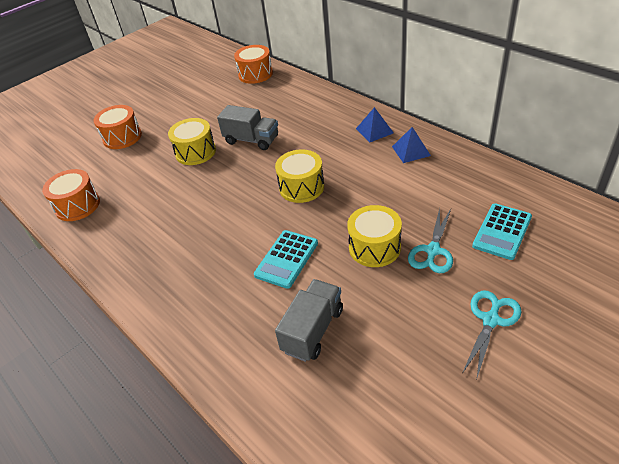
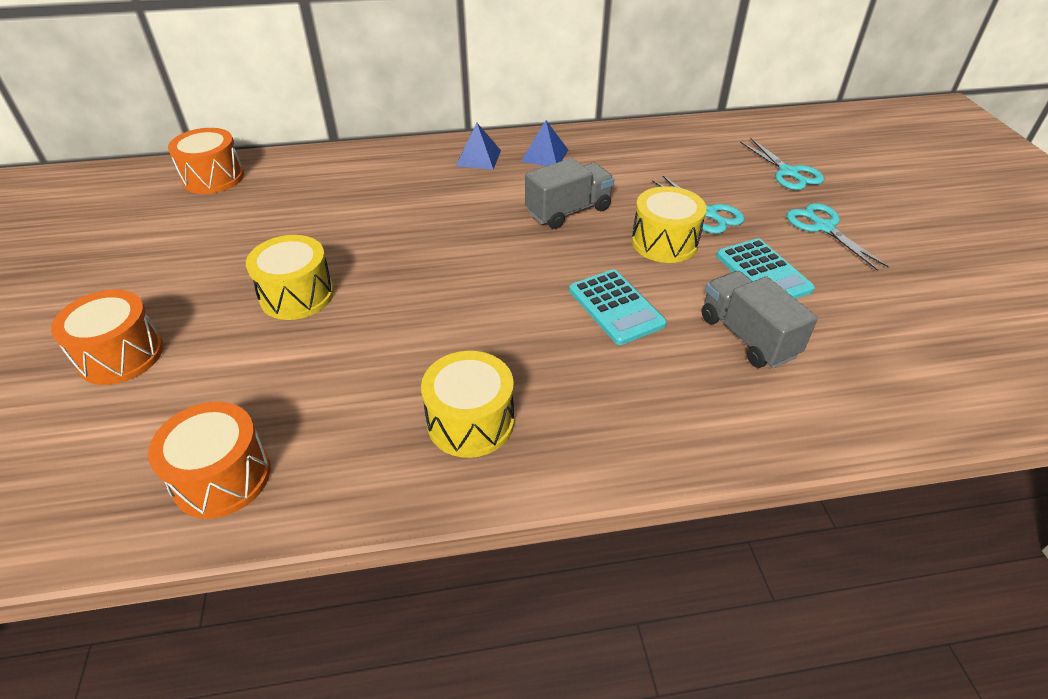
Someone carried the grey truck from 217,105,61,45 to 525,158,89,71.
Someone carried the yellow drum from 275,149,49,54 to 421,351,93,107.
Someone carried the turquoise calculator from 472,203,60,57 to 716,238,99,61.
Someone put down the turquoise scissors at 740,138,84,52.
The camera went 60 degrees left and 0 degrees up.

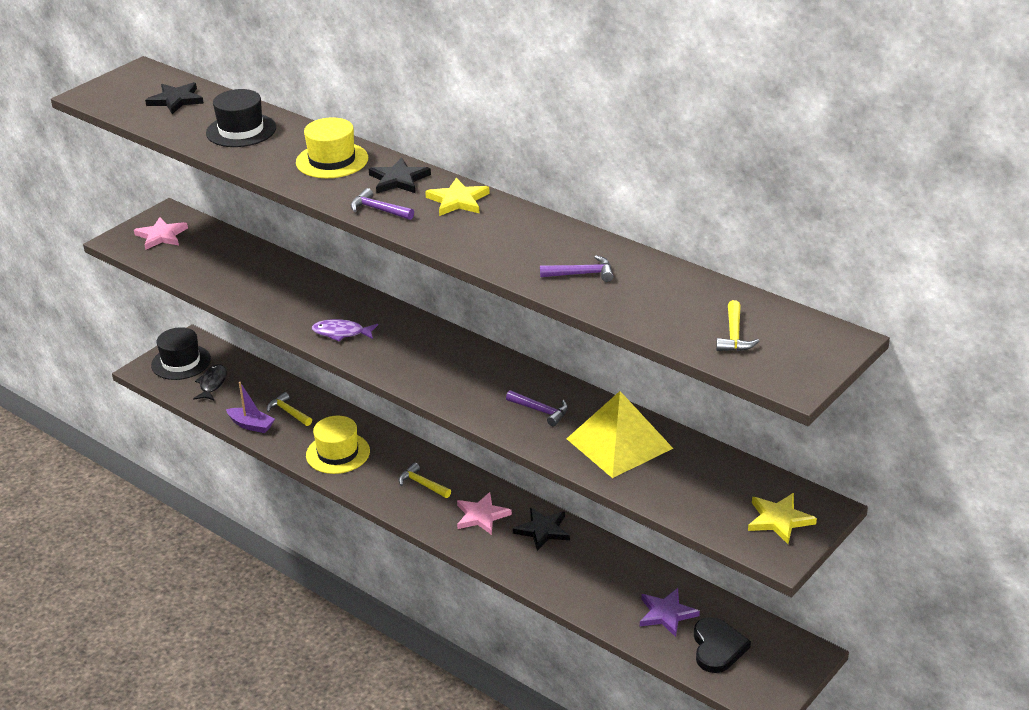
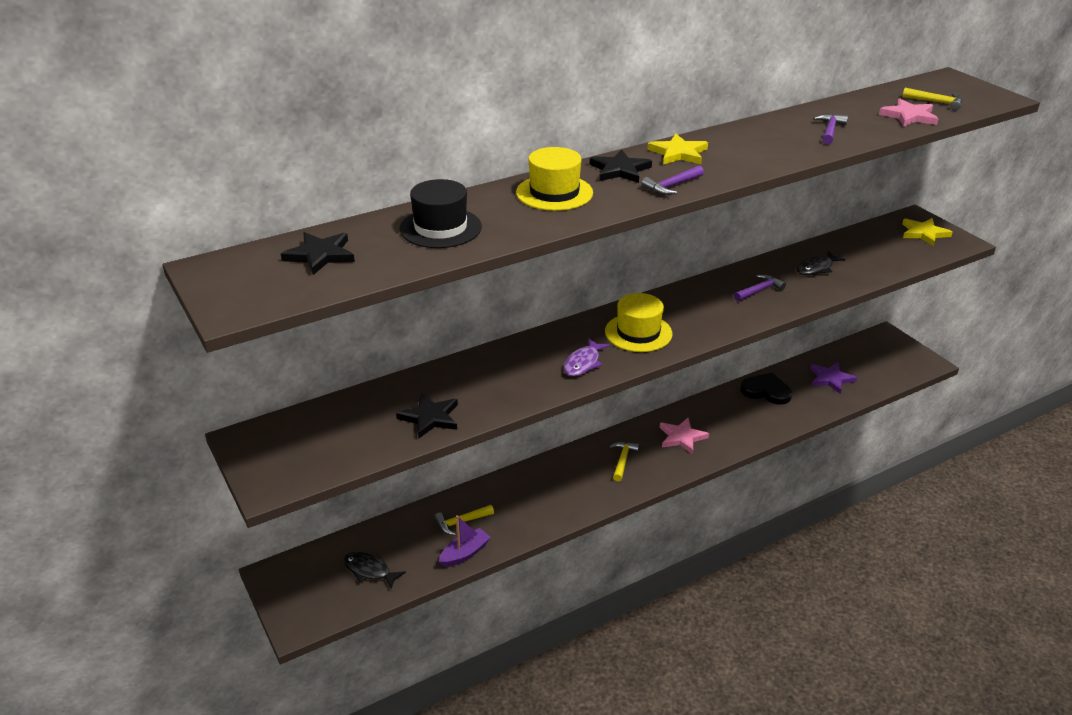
Someone carried the pink star from 134,217,54,33 to 879,98,60,29.
Someone took away the black hat at 151,327,60,53.
Someone carried the yellow hat from 306,416,64,58 to 605,293,67,59.
Someone rotated the yellow hammer at 399,463,52,35 by 135 degrees clockwise.
Someone carried the black star from 513,508,57,43 to 396,393,62,45.
Someone swapped the yellow pyramid at 566,391,107,87 for the black fish at 796,251,49,24.
Someone carried the black heart from 694,617,57,56 to 740,373,52,32.
The camera went 70 degrees left and 0 degrees up.

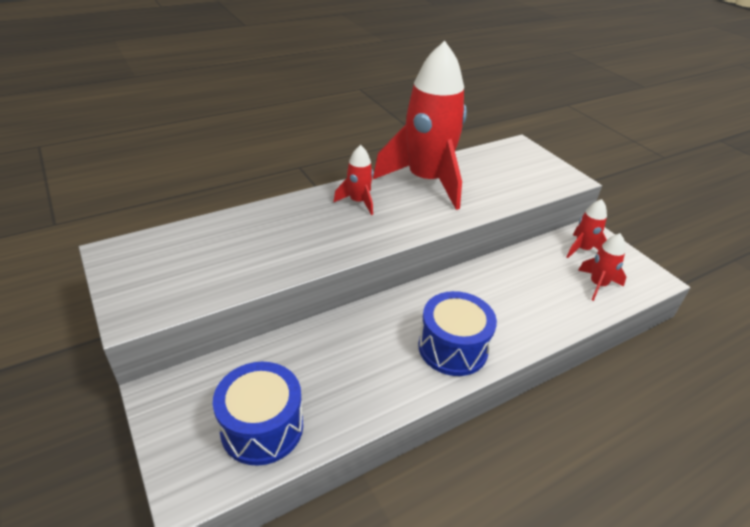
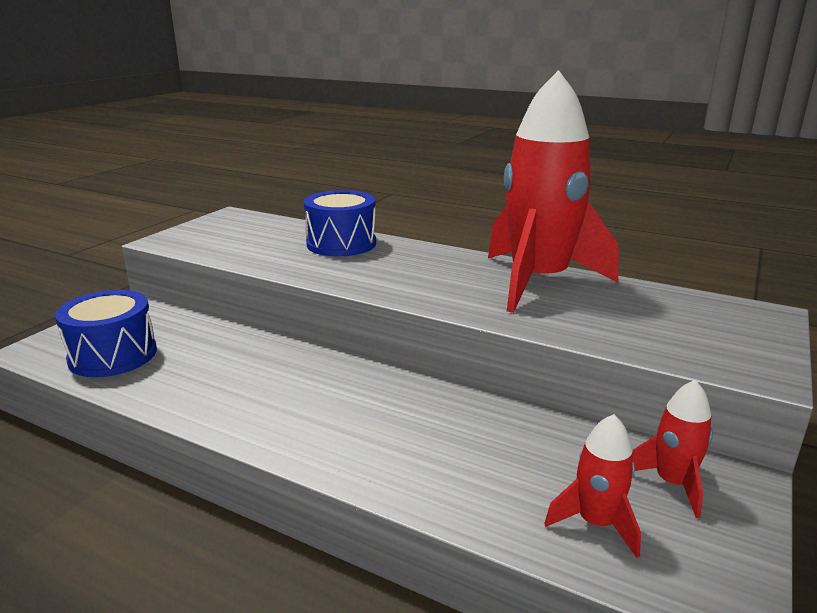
Someone took away the red rocket at 334,145,39,70.
Someone carried the blue drum from 419,291,78,85 to 304,190,72,66.
The camera went 60 degrees right and 15 degrees down.

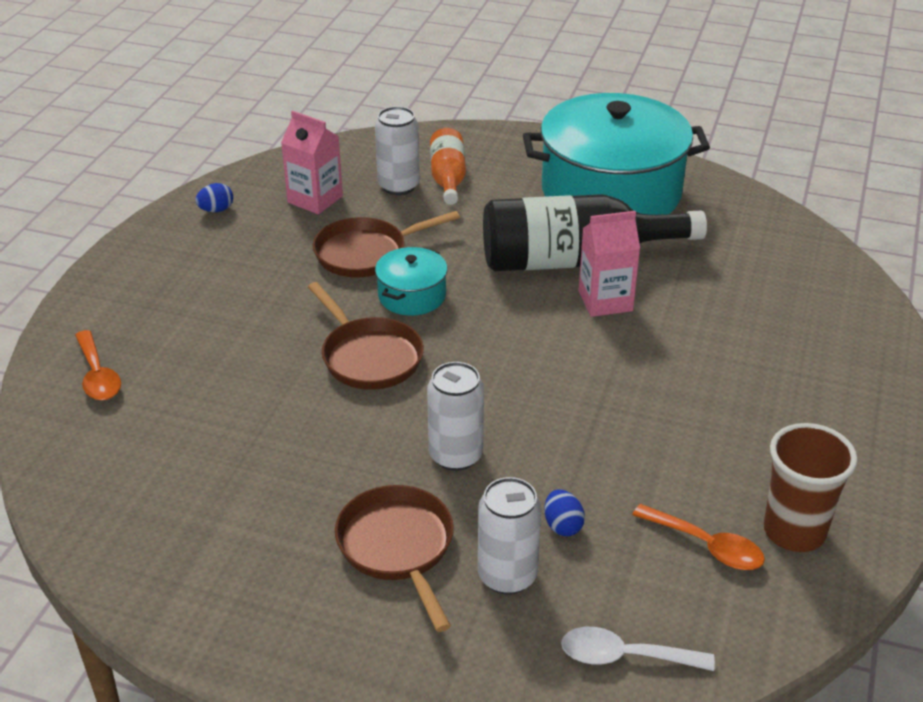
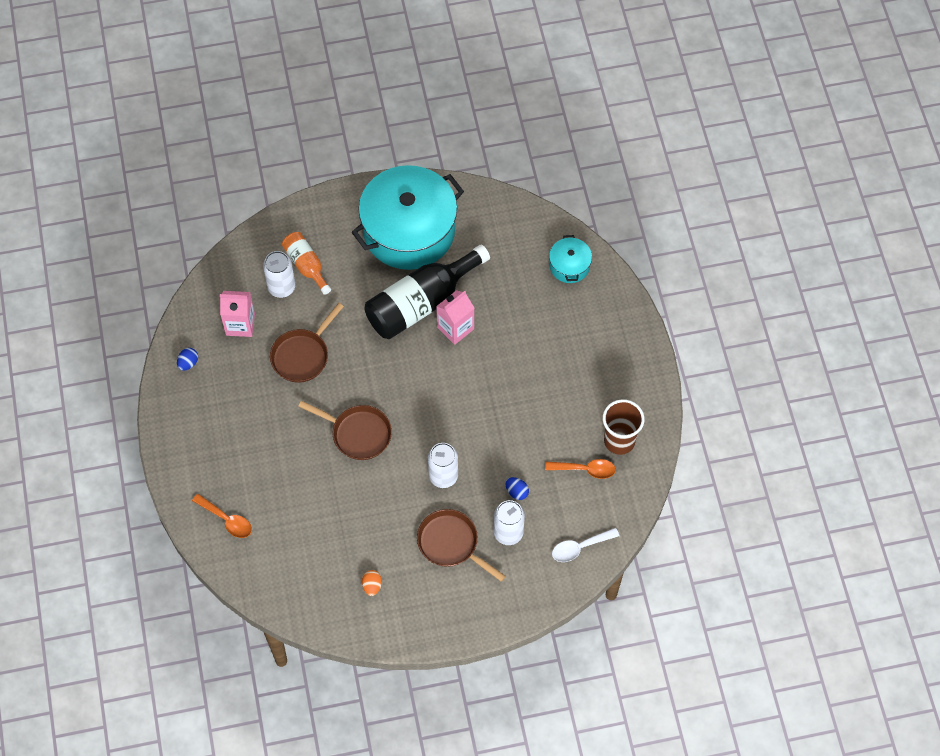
Someone carried the turquoise pot from 375,247,73,69 to 549,235,43,48.
Someone put down the orange egg at 362,570,20,26.
The camera went 30 degrees left and 25 degrees up.

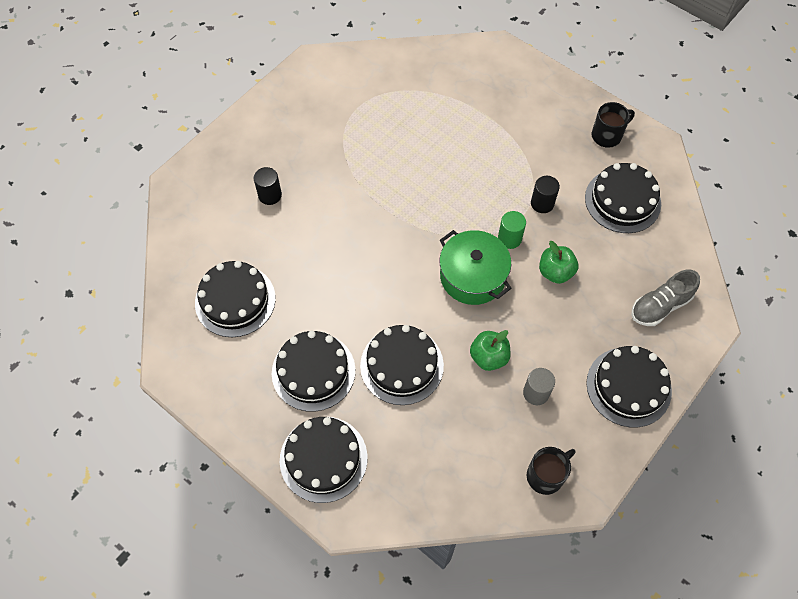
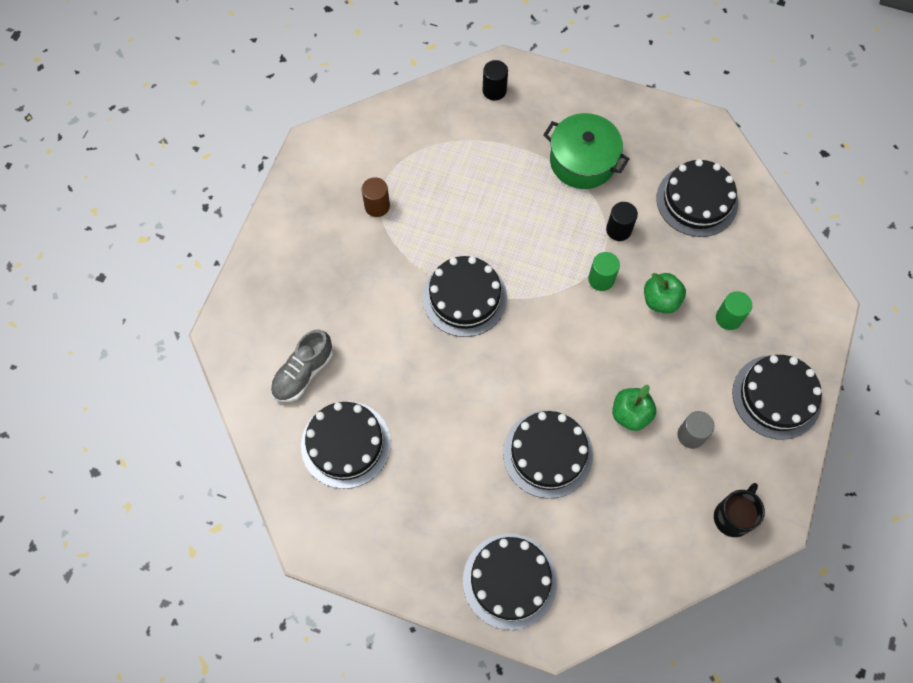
Someone carried the black cylinder from 254,167,28,38 to 483,60,25,41.
Someone carried the black cake from 272,331,83,81 to 423,256,84,81.
Someone carried the green pot from 439,230,73,75 to 543,113,86,76.
Someone took away the black mug at 592,102,43,46.
Someone carried the grey shoe from 631,270,69,56 to 271,330,62,72.
Someone put down the brown cylinder at 362,177,28,40.
Someone put down the green cylinder at 716,291,36,39.
The camera went 20 degrees left and 5 degrees up.

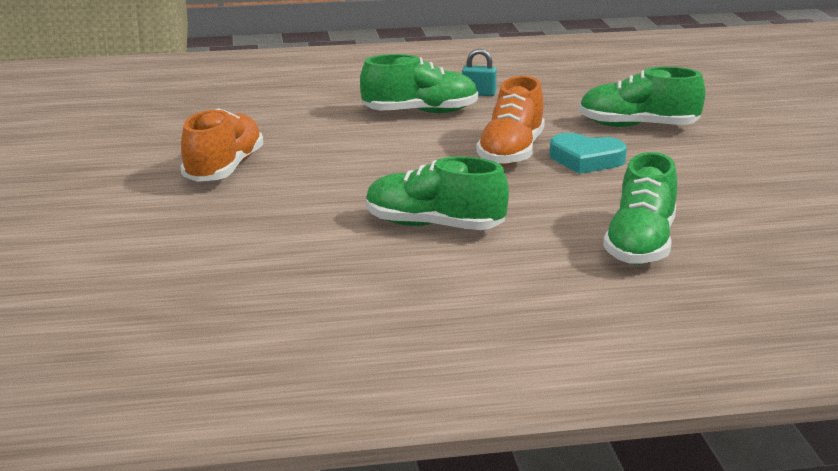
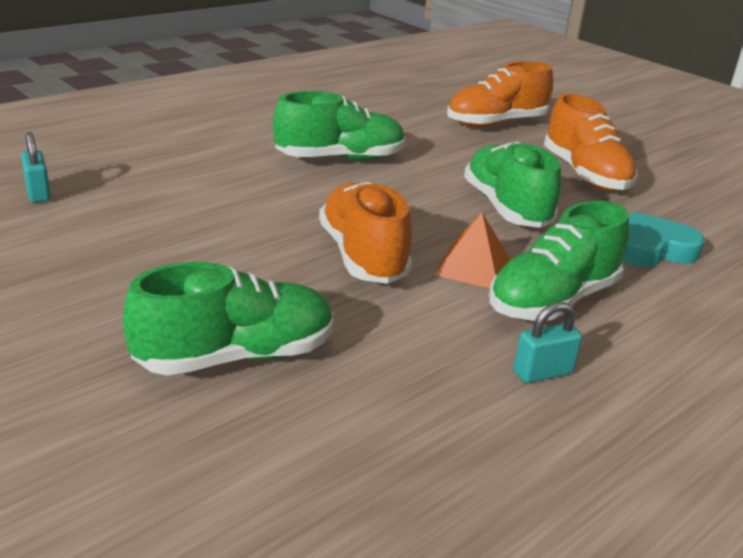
Someone carried the turquoise heart from 549,133,78,41 to 622,212,83,55.
Someone carried the green shoe from 603,152,74,113 to 464,141,97,87.
Someone put down the turquoise padlock at 21,132,30,71.
Someone put down the orange pyramid at 434,212,77,76.
Someone put down the orange shoe at 447,61,106,66.
The camera went 145 degrees right and 5 degrees up.

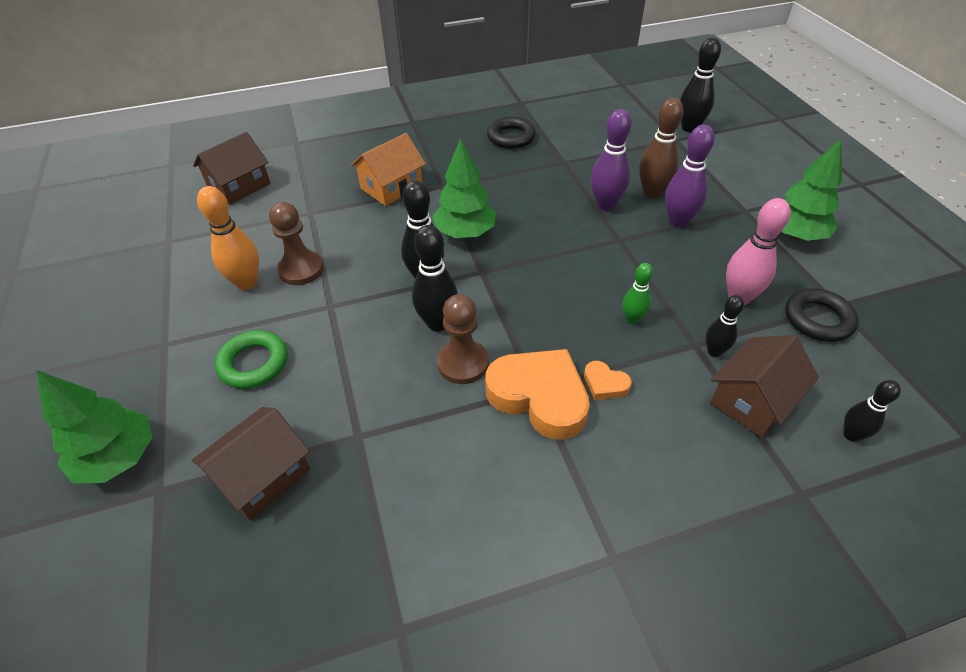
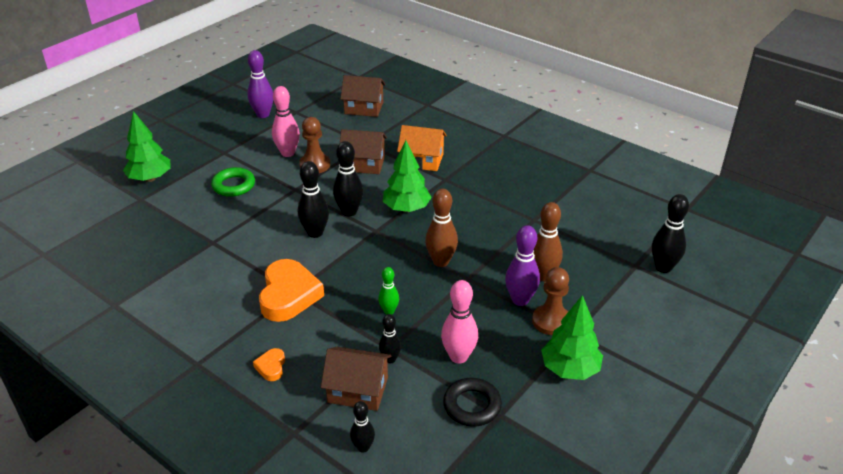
Someone carried the brown house from 192,407,119,114 to 340,129,47,45.
Someone repainted the orange bowling pin at 197,186,62,104, which became the pink bowling pin at 272,86,28,71.
Someone carried the brown pawn from 437,294,52,90 to 532,267,37,68.
Someone took away the black ring at 487,117,49,32.
Someone carried the orange heart from 584,361,48,39 to 253,348,32,33.
Someone carried the purple bowling pin from 591,109,40,102 to 247,50,26,68.
Someone put down the brown bowling pin at 425,189,33,78.
The camera went 55 degrees right and 10 degrees down.

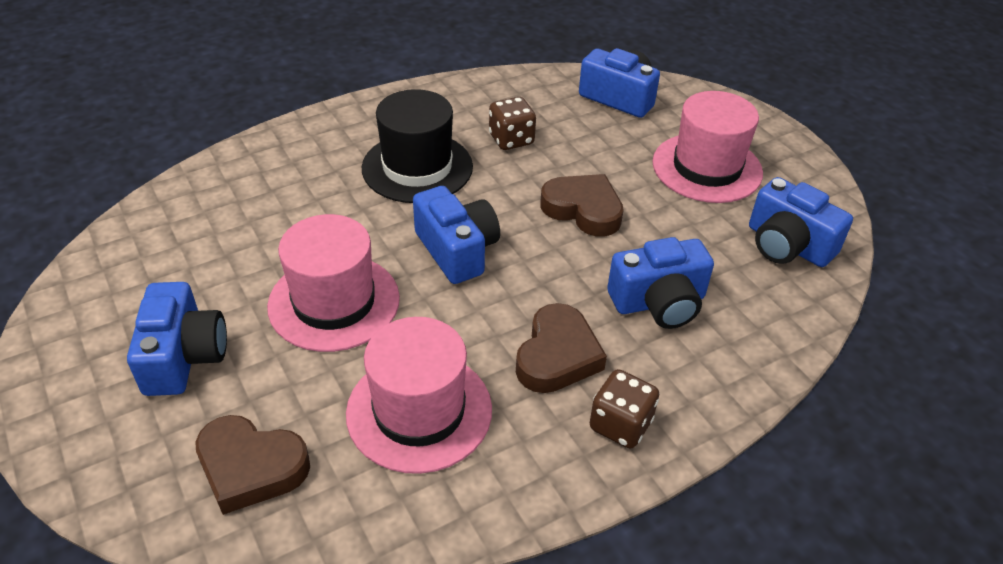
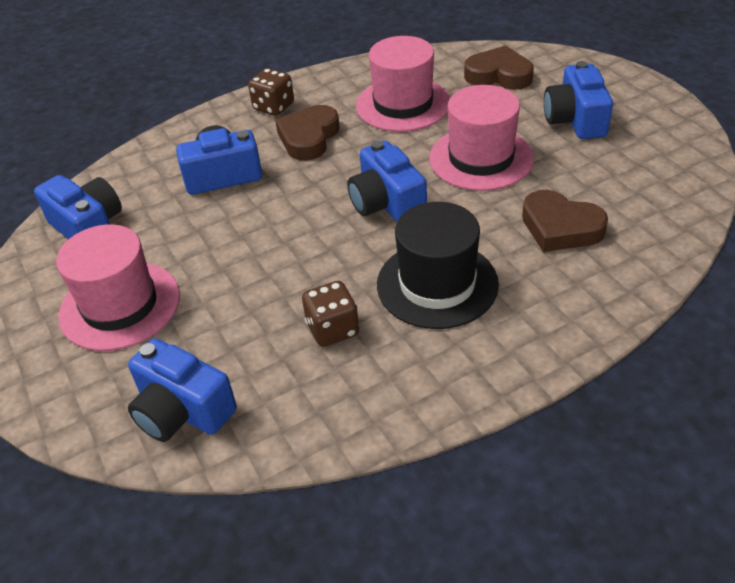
Someone carried the brown heart from 540,174,84,63 to 522,190,86,62.
The camera went 175 degrees left and 0 degrees up.

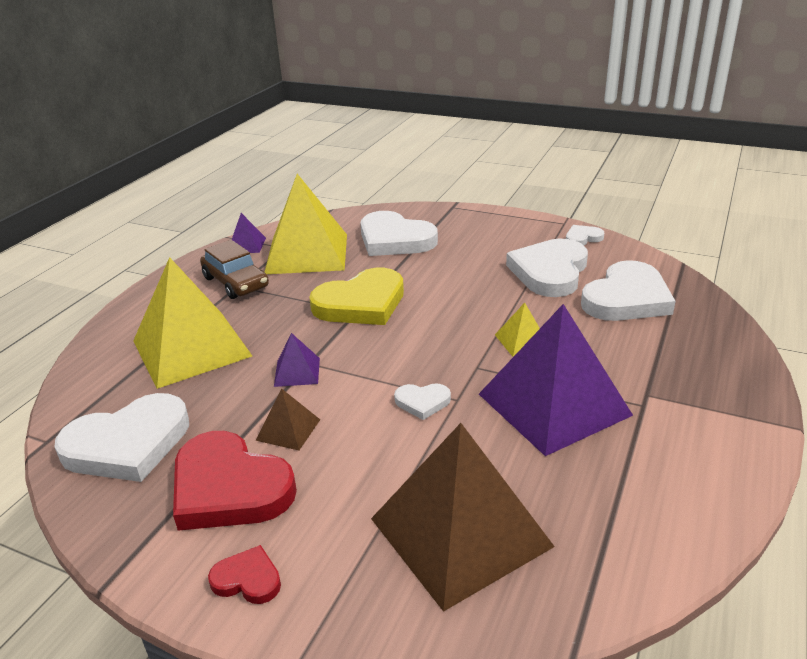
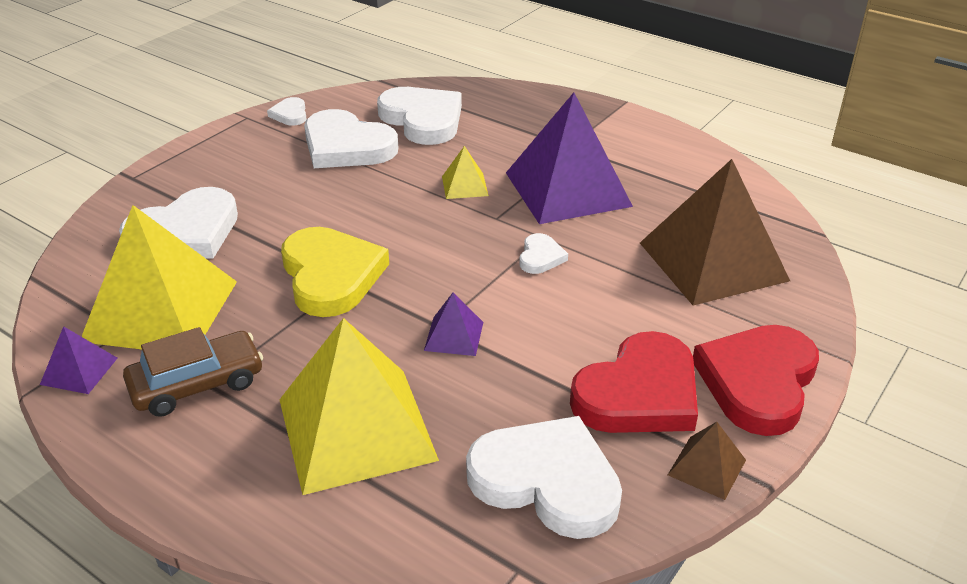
Someone rotated the white heart at 54,393,135,89 by 45 degrees counterclockwise.
Someone scaled the red heart at 208,545,73,59 by 2.15.
Someone carried the brown pyramid from 256,389,64,62 to 668,422,78,78.
The camera went 80 degrees left and 5 degrees up.

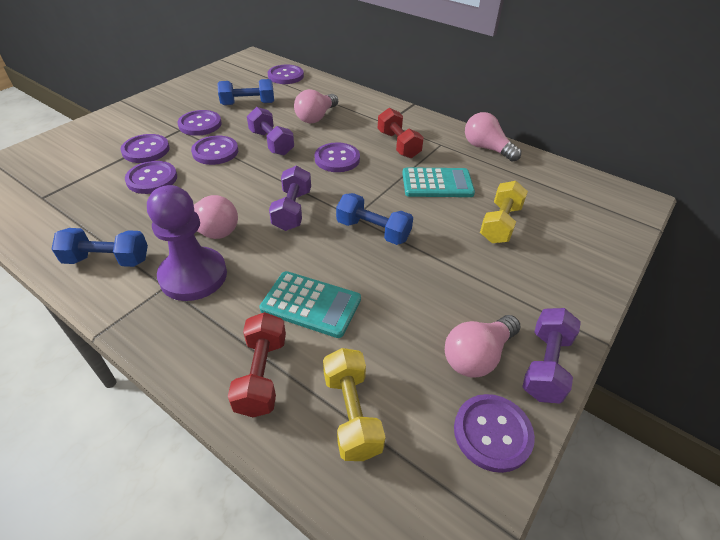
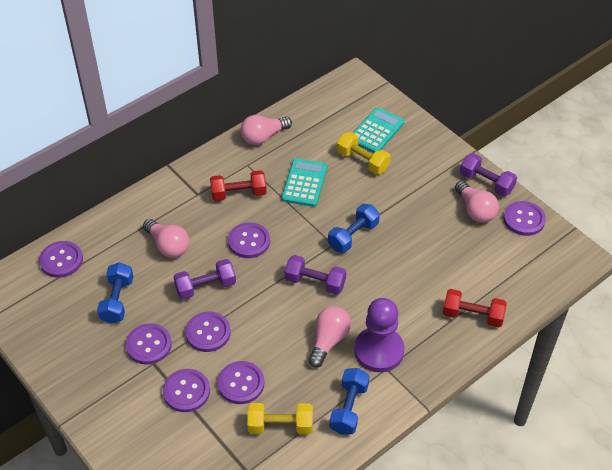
Someone carried the turquoise calculator from 259,271,102,67 to 353,107,51,46.
Someone carried the yellow dumbbell from 323,348,62,113 to 247,403,66,31.
The camera went 75 degrees left and 5 degrees up.

